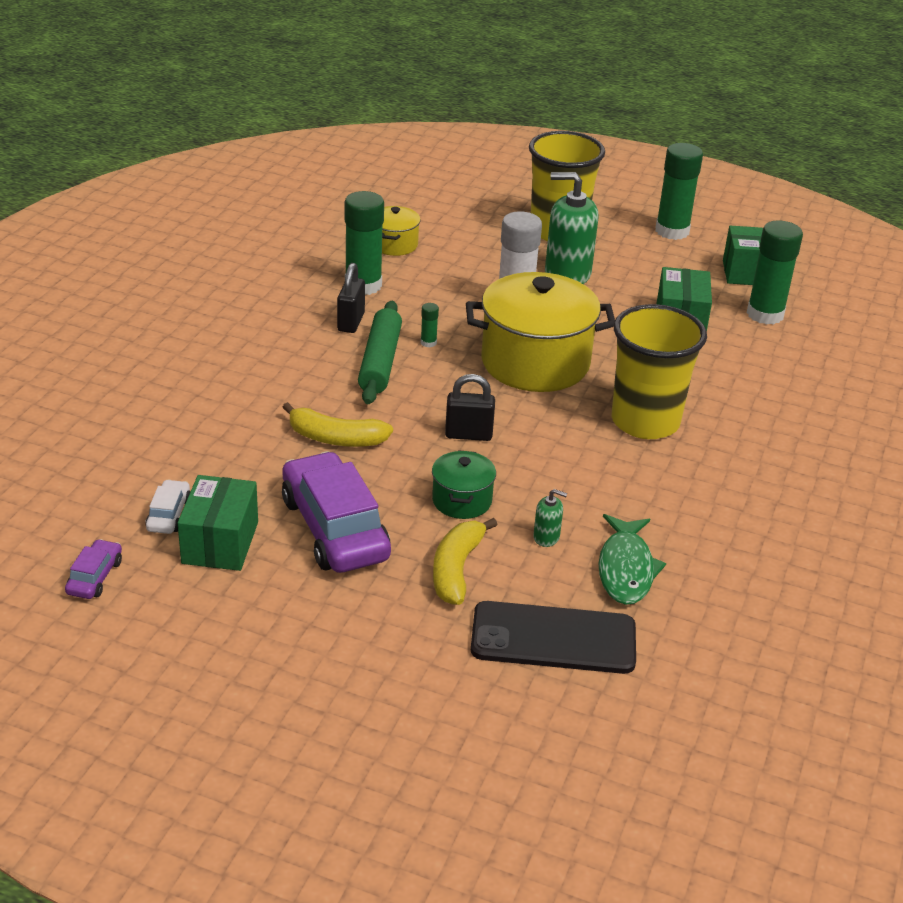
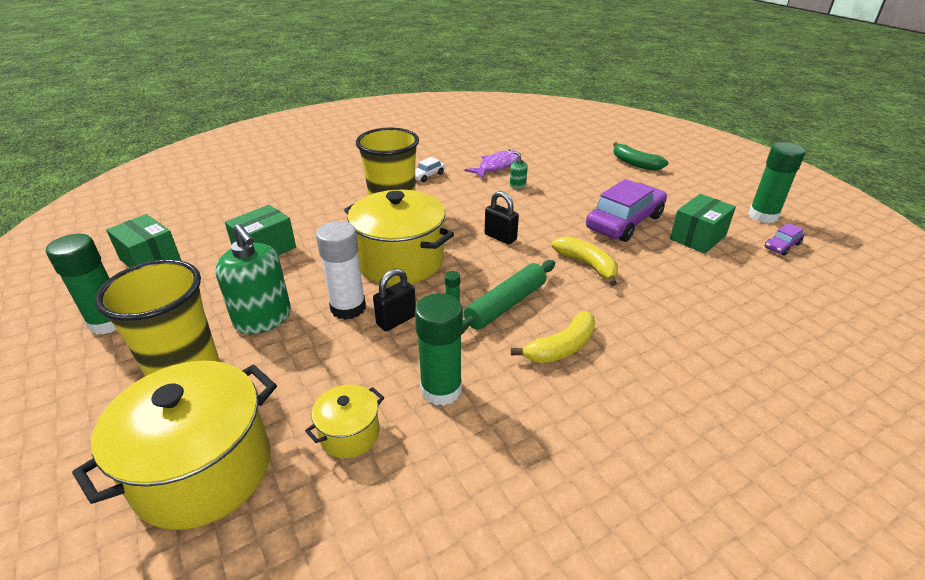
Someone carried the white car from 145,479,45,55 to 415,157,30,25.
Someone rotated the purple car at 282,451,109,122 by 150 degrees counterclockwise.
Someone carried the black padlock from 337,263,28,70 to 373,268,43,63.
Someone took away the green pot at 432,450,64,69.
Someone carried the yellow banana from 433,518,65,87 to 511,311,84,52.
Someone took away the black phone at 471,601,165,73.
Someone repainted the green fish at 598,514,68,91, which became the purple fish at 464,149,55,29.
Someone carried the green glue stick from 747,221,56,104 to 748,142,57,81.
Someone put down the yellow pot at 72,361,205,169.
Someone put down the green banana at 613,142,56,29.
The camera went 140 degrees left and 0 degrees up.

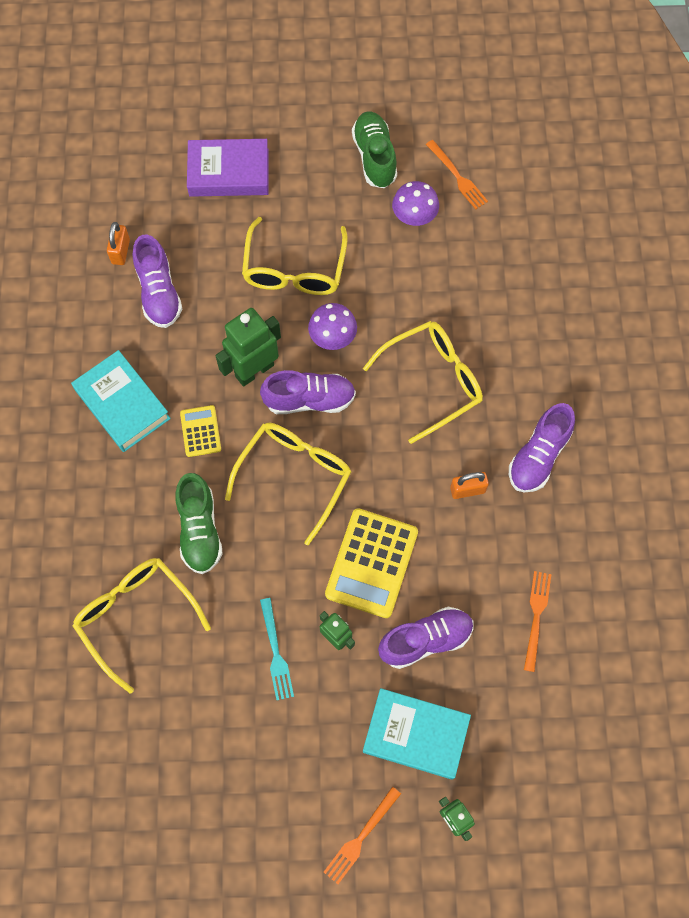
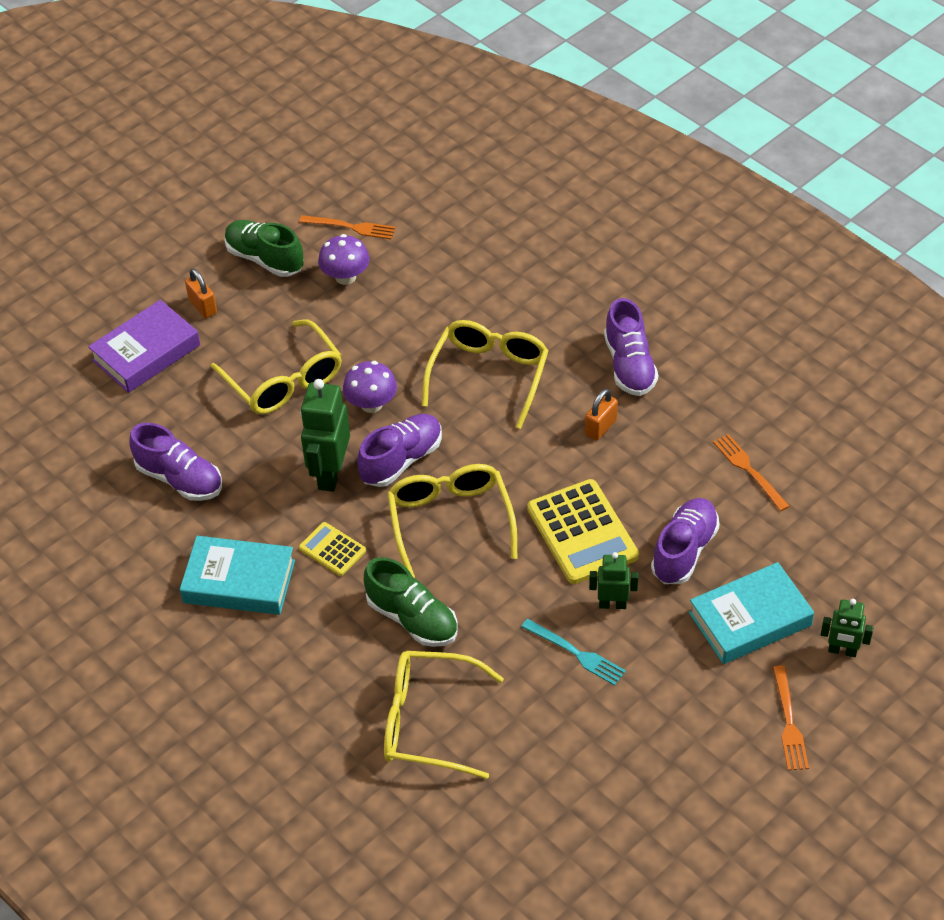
Someone carried the orange padlock from 107,222,23,43 to 185,268,32,50.
The camera went 40 degrees left and 20 degrees down.

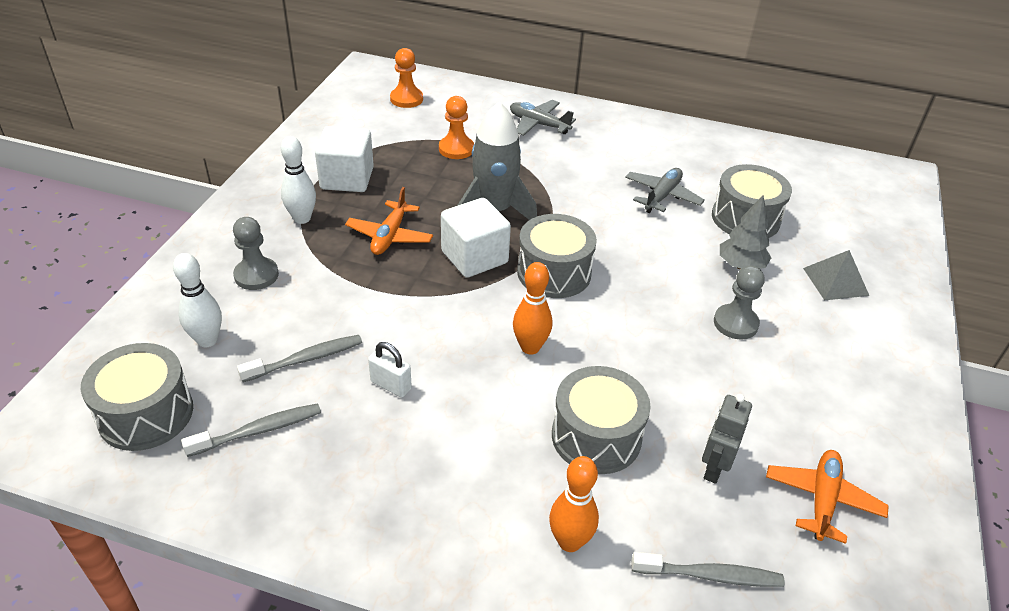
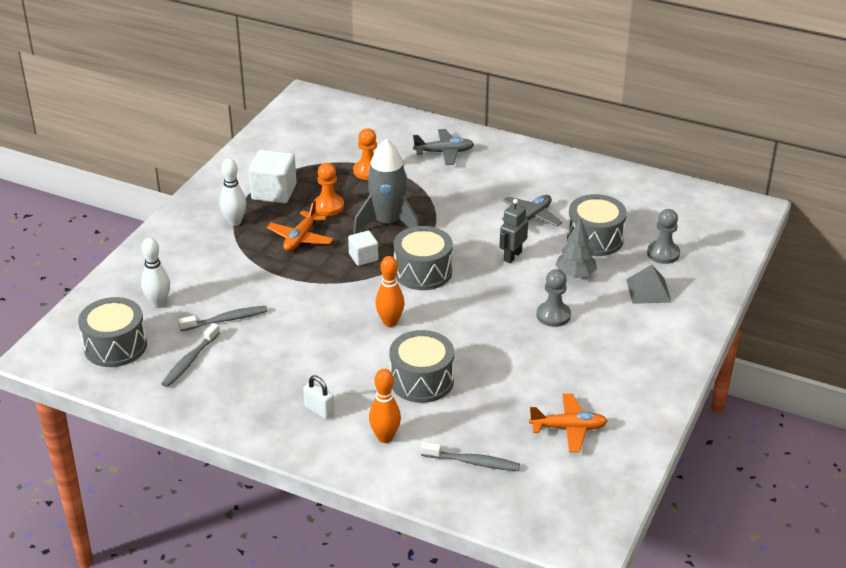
Someone rotated the grey toothbrush at 181,403,140,54 by 135 degrees clockwise.
Someone carried the grey pawn from 233,217,46,73 to 647,209,33,55.
Someone carried the white padlock from 368,342,44,56 to 303,375,32,44.
Someone carried the orange pawn from 390,48,33,60 to 314,163,30,53.
Someone scaled the white cube at 441,198,70,80 by 0.58.
Someone rotated the grey plane at 510,100,66,36 by 135 degrees clockwise.
Someone carried the grey robot from 702,394,50,90 to 499,199,29,64.
Someone rotated the orange plane at 766,450,123,94 by 60 degrees clockwise.
The camera went 10 degrees right and 5 degrees down.

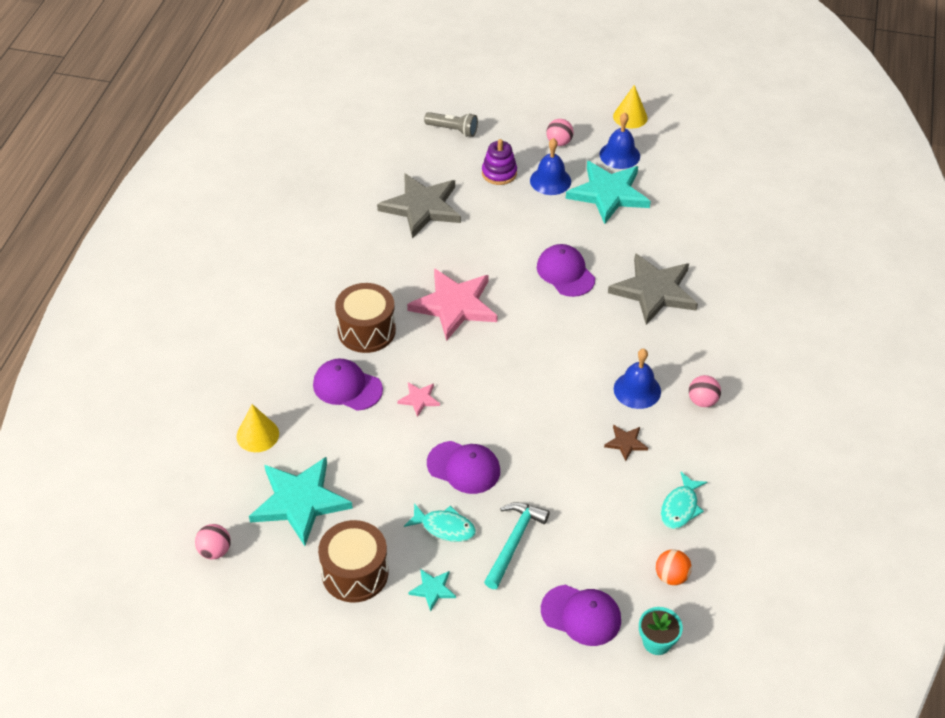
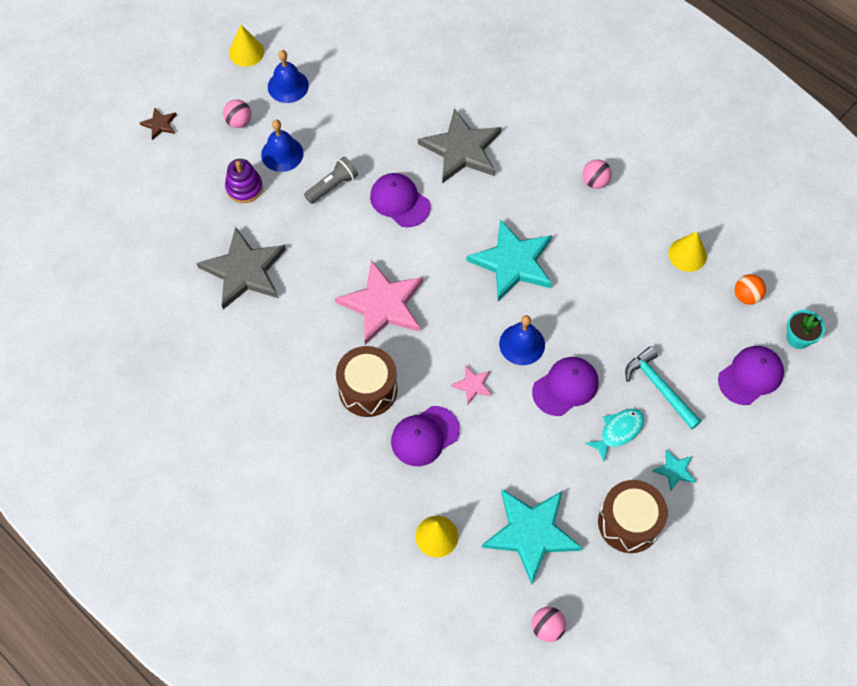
Someone carried the grey flashlight from 424,112,54,25 to 304,157,54,47.
Someone rotated the purple cap at 537,244,58,53 by 45 degrees clockwise.
Someone carried the turquoise star from 566,161,85,63 to 466,219,86,82.
Someone carried the brown star from 604,425,44,36 to 140,107,37,33.
Someone carried the blue bell from 614,349,47,60 to 499,315,46,50.
Someone swapped the turquoise fish at 661,472,46,57 for the yellow cone at 668,232,39,40.
The camera went 60 degrees left and 15 degrees up.

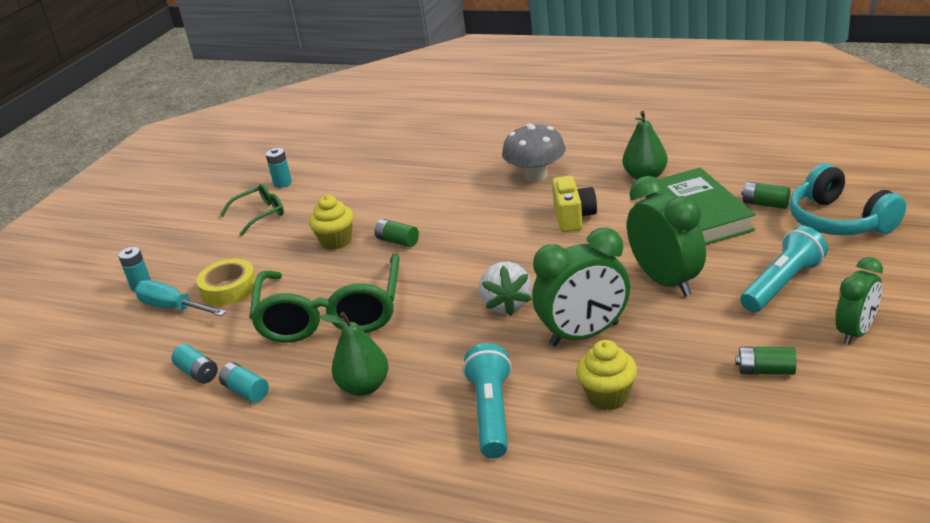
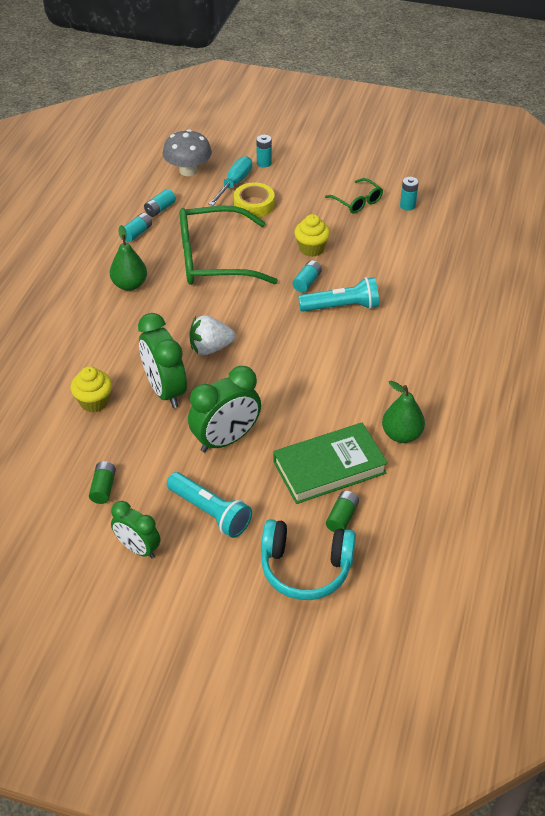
Someone repainted the green battery at 374,219,45,28, which became the turquoise battery at 292,260,30,33.
Someone carried the turquoise flashlight from 463,343,49,116 to 298,277,81,35.
Someone carried the grey mushroom from 502,123,64,59 to 163,129,49,47.
Someone took away the yellow camera at 552,176,45,56.
Someone rotated the turquoise headphones at 790,163,116,72 by 135 degrees counterclockwise.
The camera went 80 degrees right and 15 degrees up.

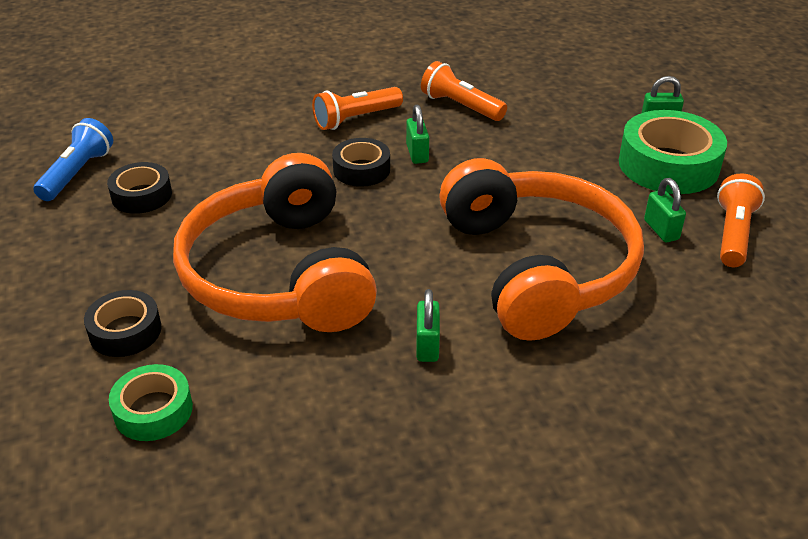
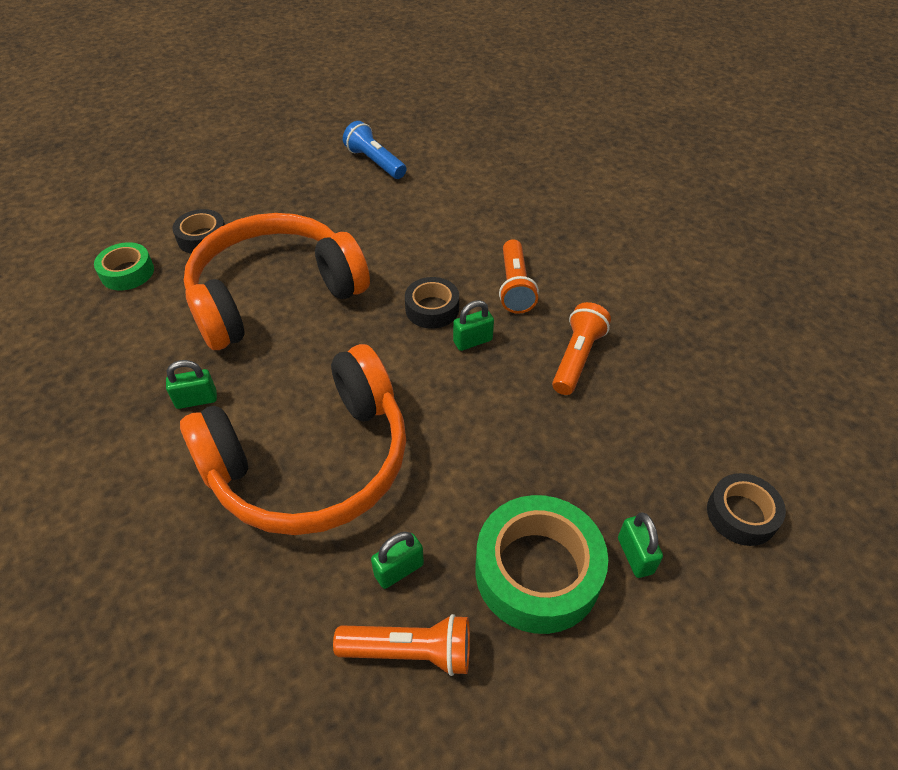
Someone rotated the blue flashlight at 33,118,80,83 by 135 degrees counterclockwise.
Someone carried the black tape from 107,162,65,52 to 707,473,79,73.
Someone rotated the orange flashlight at 312,87,91,43 by 135 degrees counterclockwise.
The camera went 75 degrees right and 10 degrees up.

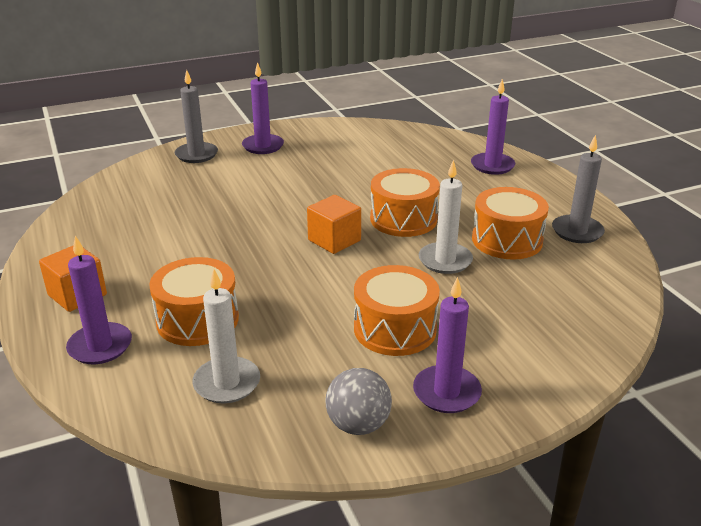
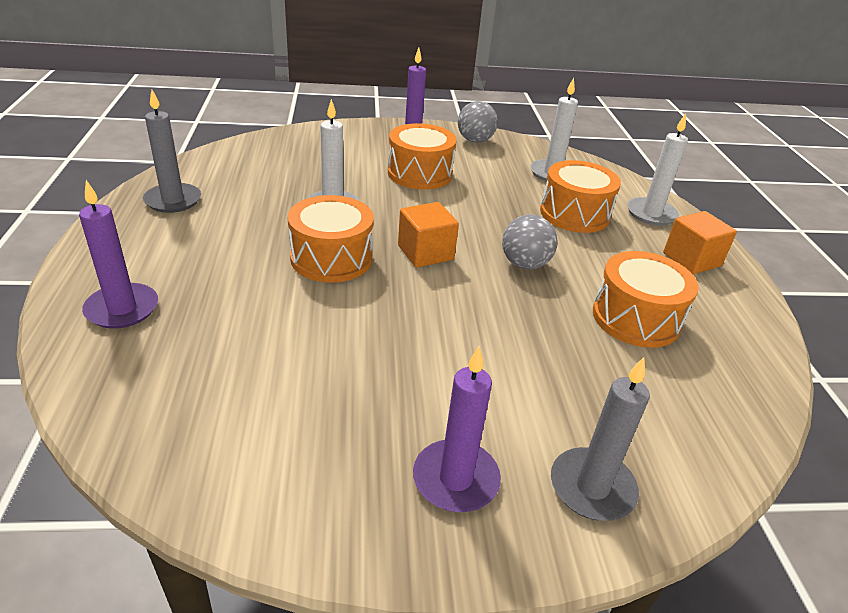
Someone repainted the purple candle at 66,236,66,128, which became the white candle at 627,114,61,112.
Someone carried the orange drum from 472,187,77,73 to 593,251,106,97.
Someone put down the grey ball at 502,215,56,54.
The camera went 165 degrees left and 5 degrees up.

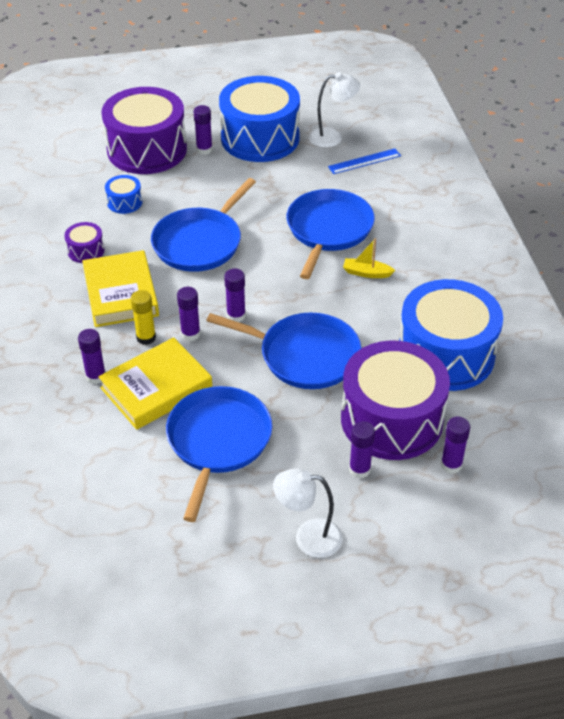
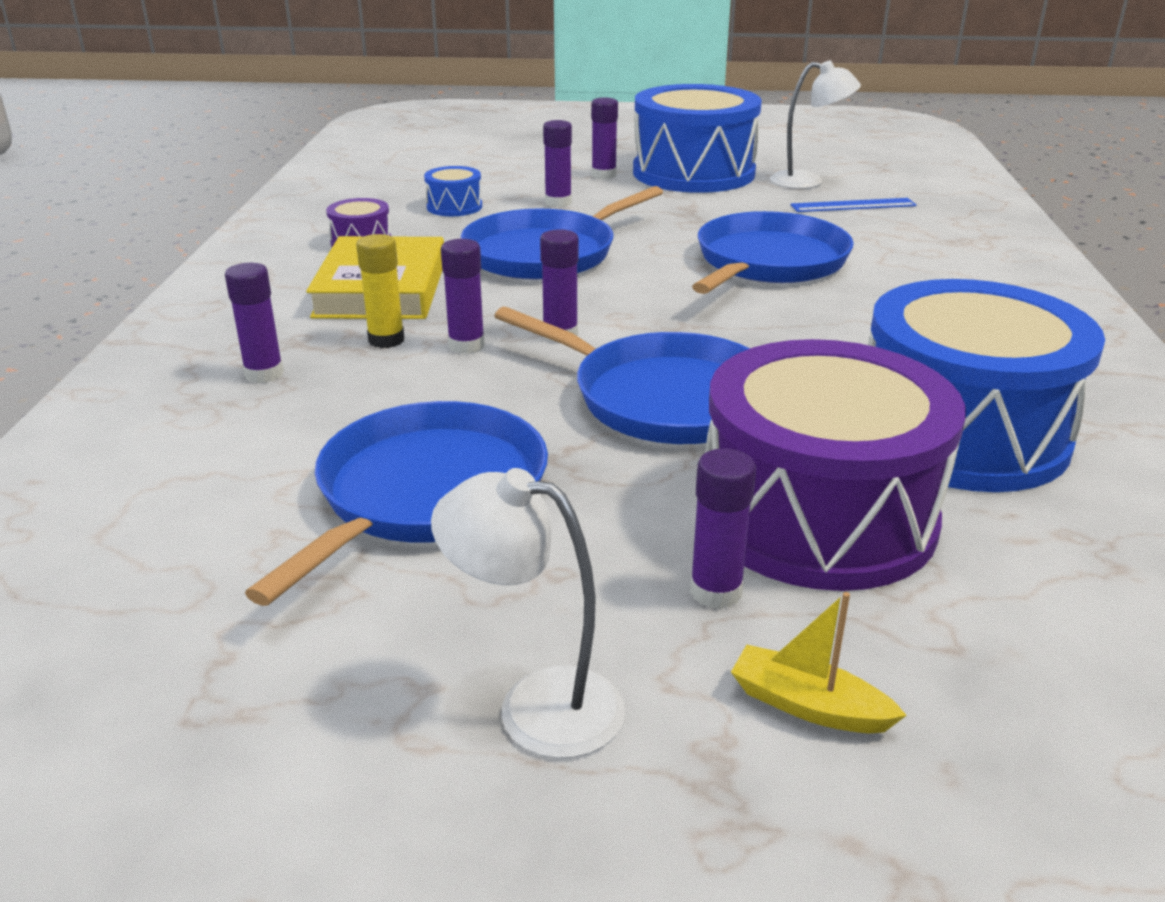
Someone took away the yellow book at 98,337,114,93.
Someone took away the purple drum at 102,87,85,87.
Someone carried the yellow boat from 343,238,53,40 to 731,592,176,141.
Someone carried the purple glue stick from 441,417,29,57 to 543,120,29,87.
The camera went 15 degrees right and 15 degrees down.

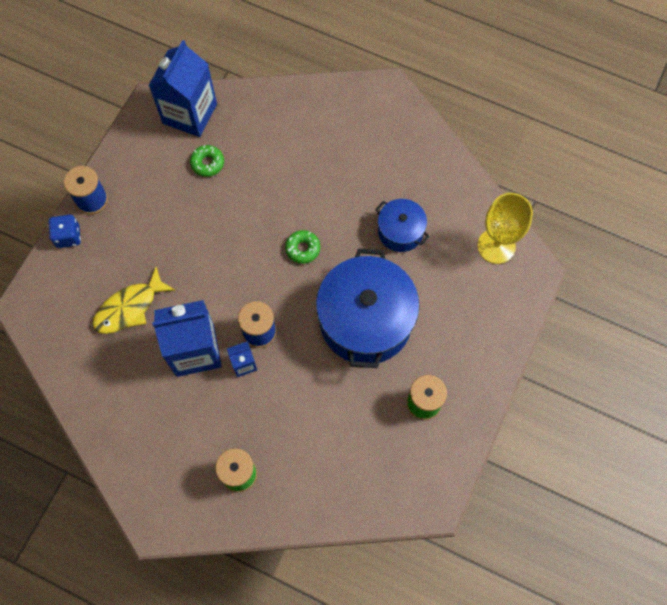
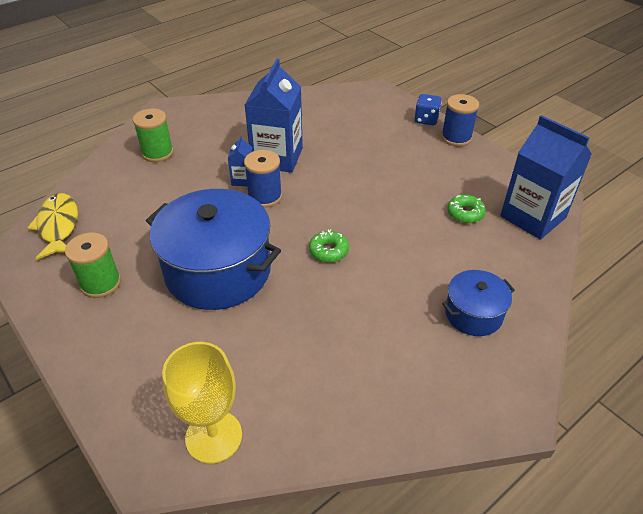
Someone carried the yellow fish from 93,267,82,67 to 27,193,51,67.
Someone carried the blue pot from 375,199,55,53 to 442,270,73,66.
The camera went 115 degrees right and 25 degrees down.

